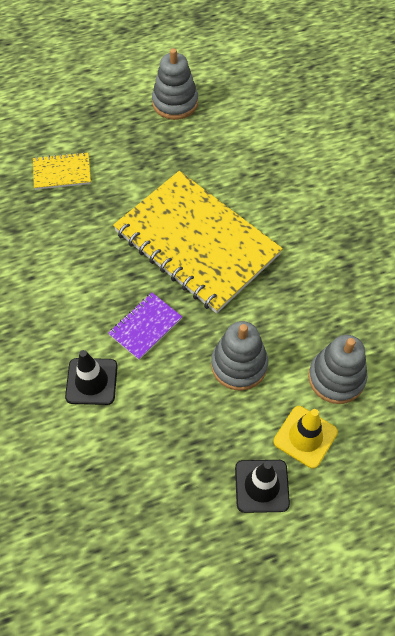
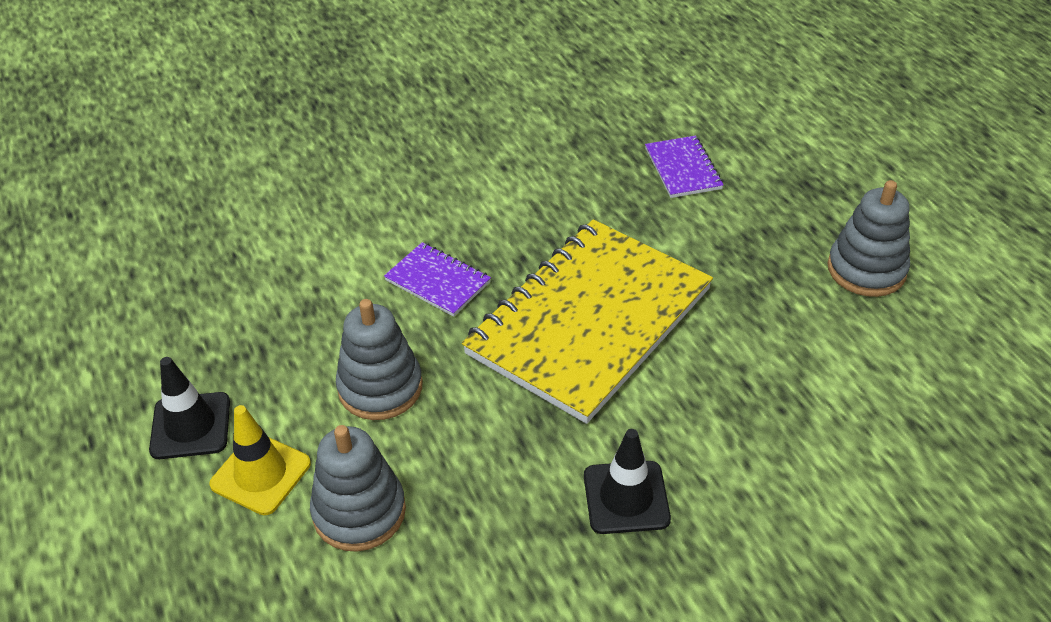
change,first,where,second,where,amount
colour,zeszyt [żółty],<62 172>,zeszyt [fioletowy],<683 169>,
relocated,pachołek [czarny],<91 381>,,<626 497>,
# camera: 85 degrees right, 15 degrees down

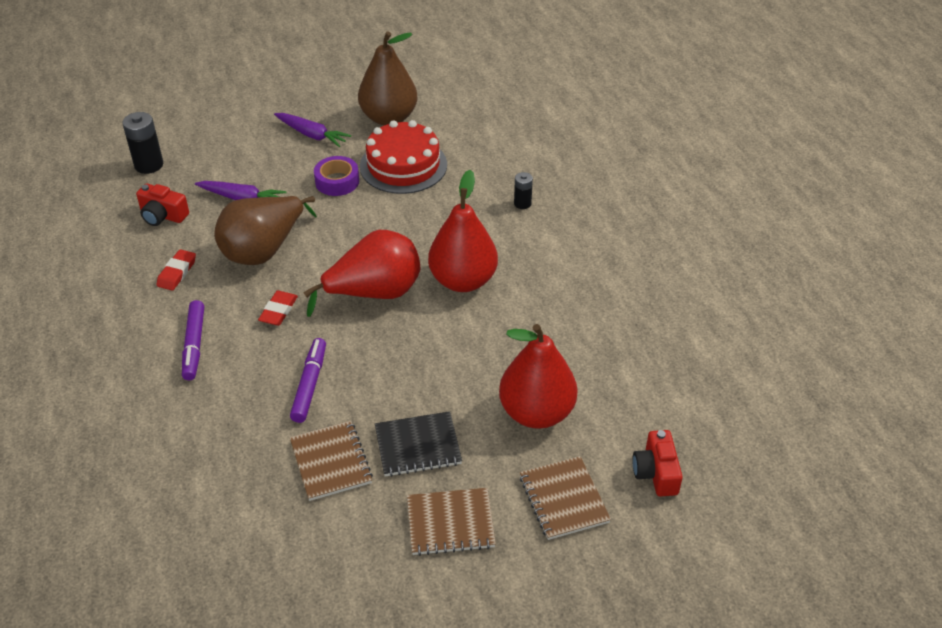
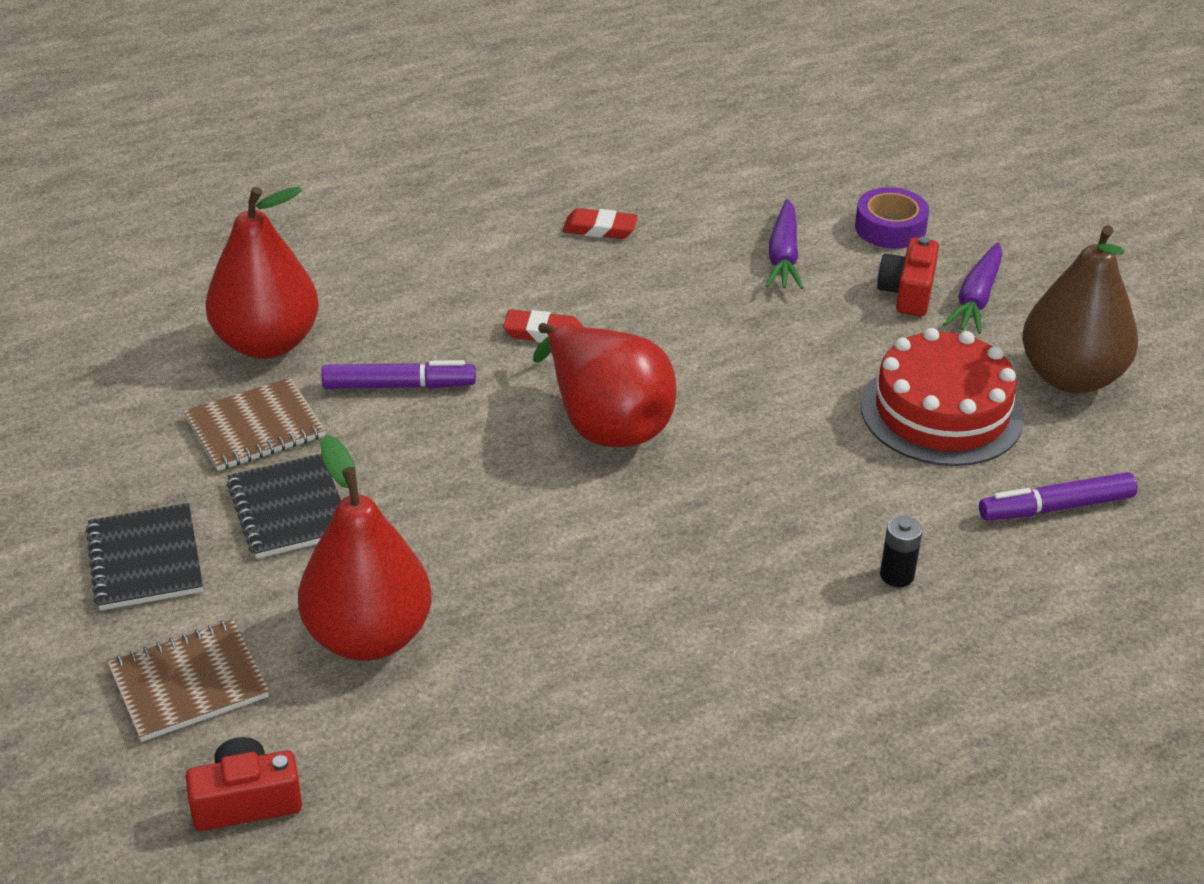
change,first,where,second,where,amount
missing,bateria [czarny],<149 165>,,,
relocated,taśma klejąca [fioletowy],<337 181>,,<890 228>,
relocated,gruszka [czerwony],<463 280>,,<267 343>,
relocated,aparat fotograficzny [czerwony],<162 215>,,<907 292>,
missing,gruszka [brązowy],<264 250>,,,
relocated,flamaster [fioletowy],<194 345>,,<1056 507>,
colour,zeszyt [brązowy],<450 523>,zeszyt [czarny],<145 560>,
# camera: 80 degrees right, 5 degrees down

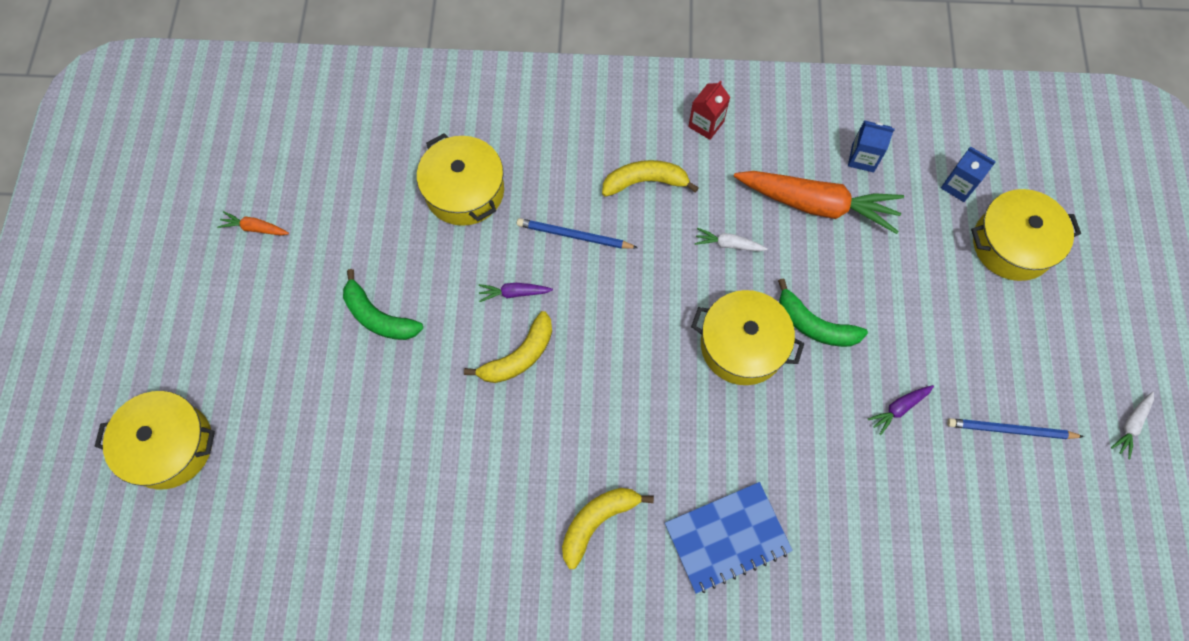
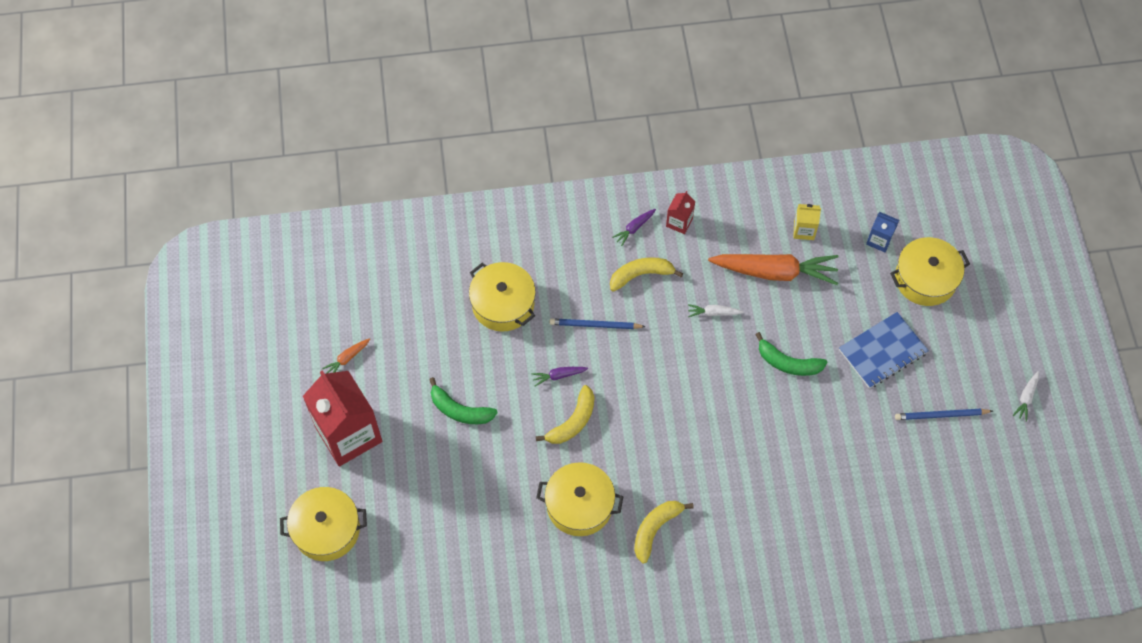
change,first,where,second,where,amount
colour,karton mleka [niebieski],<862 158>,karton mleka [żółty],<804 230>,
spun,marchewka [pomarańczowy],<255 228>,,<347 359>,45 degrees counterclockwise
relocated,garnek [żółty],<742 345>,,<579 505>,
relocated,marchewka [fioletowy],<899 408>,,<634 228>,
relocated,zeszyt [niebieski],<727 537>,,<882 351>,
appeared,,,karton mleka [czerwony],<348 434>,
# camera: 10 degrees left, 5 degrees down

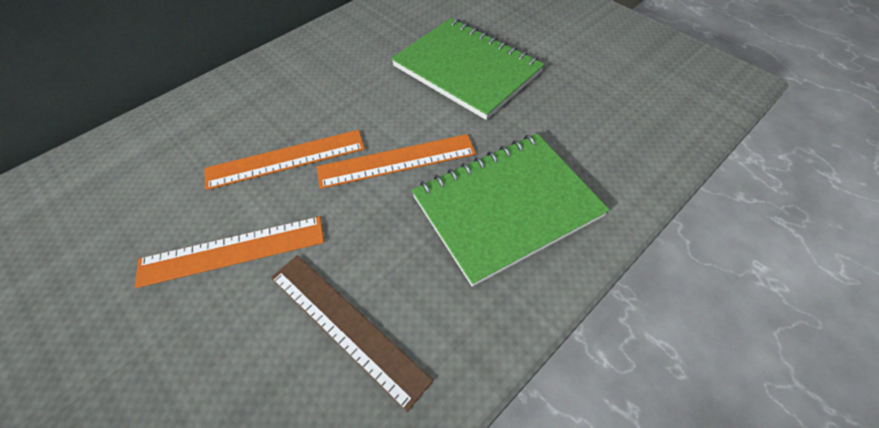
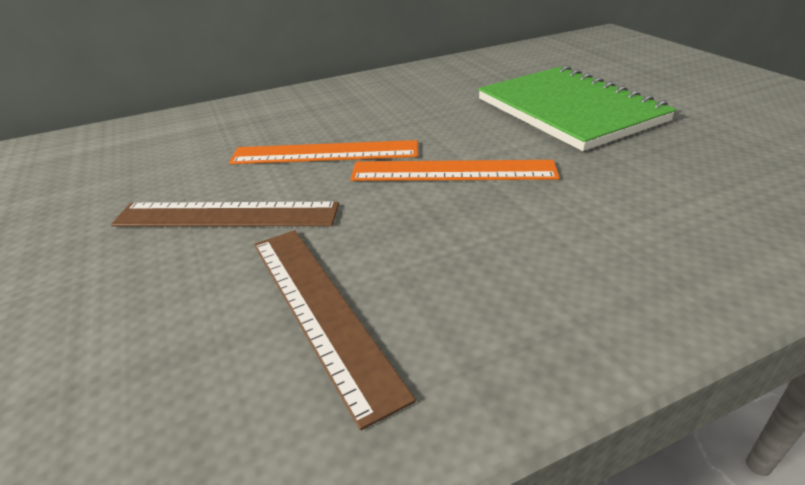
change,first,where,second,where,amount
missing,zeszyt [zielony],<506 206>,,,
colour,linijka [pomarańczowy],<232 251>,linijka [brązowy],<226 215>,
# camera: 20 degrees right, 20 degrees down

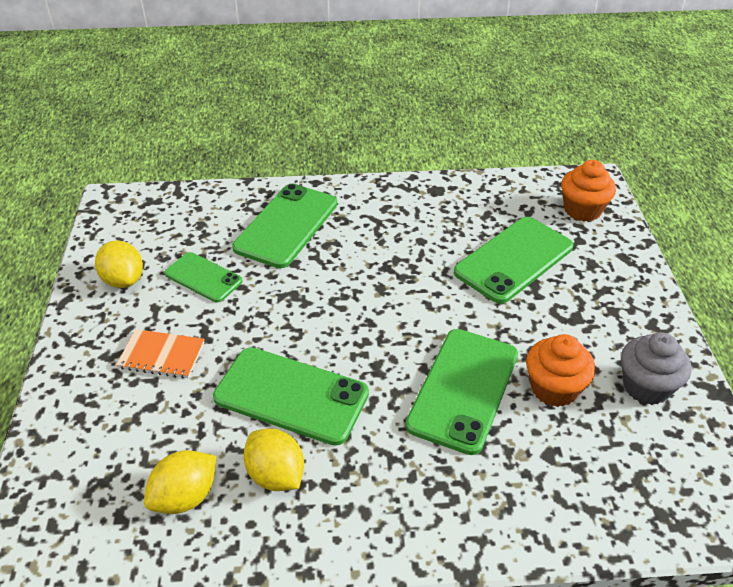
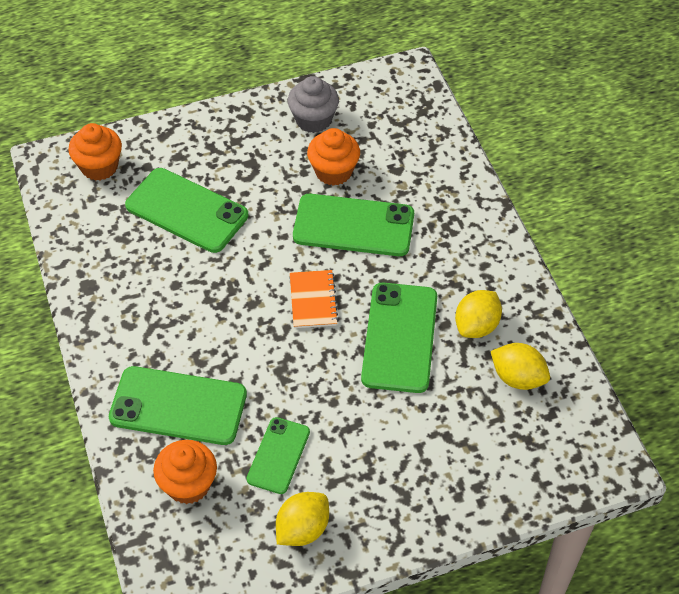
change,first,where,second,where,amount
relocated,zeszyt [pomarańczowy],<162 355>,,<313 300>,
appeared,,,muffinka [pomarańczowy],<188 484>,
# camera: 105 degrees left, 10 degrees up

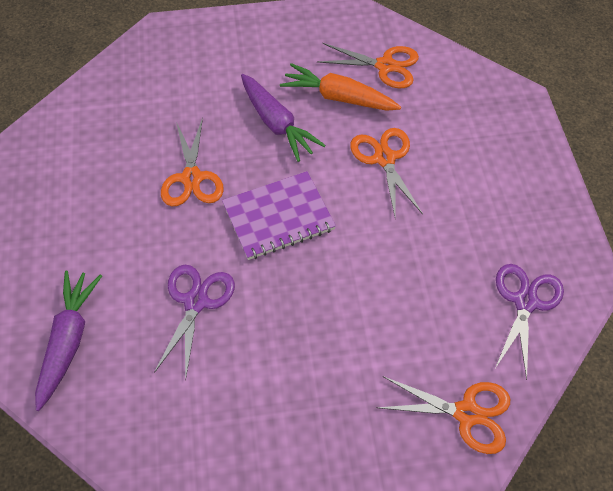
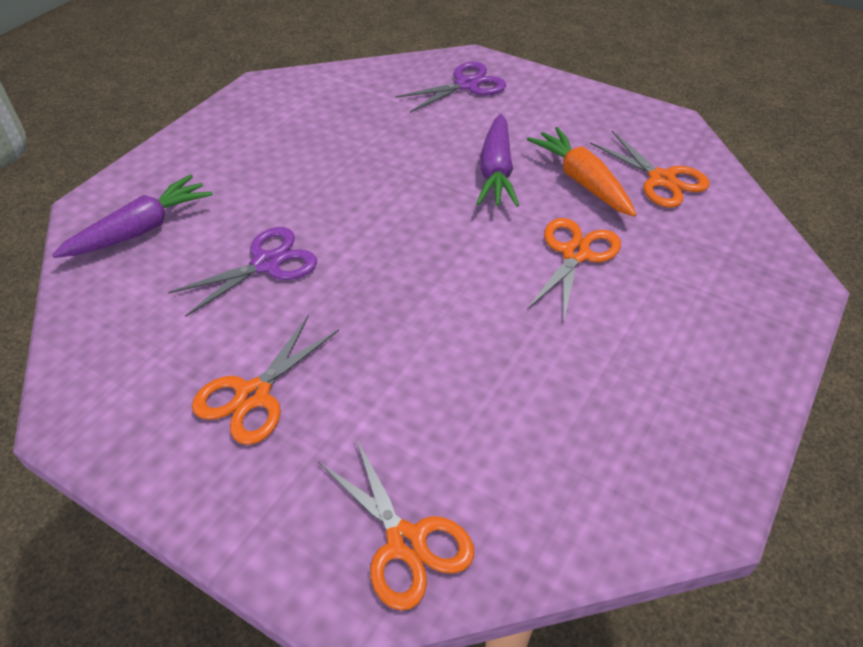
change,first,where,second,where,amount
relocated,nożyczki [pomarańczowy],<191 178>,,<253 395>,
missing,zeszyt [fioletowy],<278 217>,,,
relocated,nożyczki [fioletowy],<525 302>,,<466 85>,
# camera: 40 degrees right, 10 degrees down

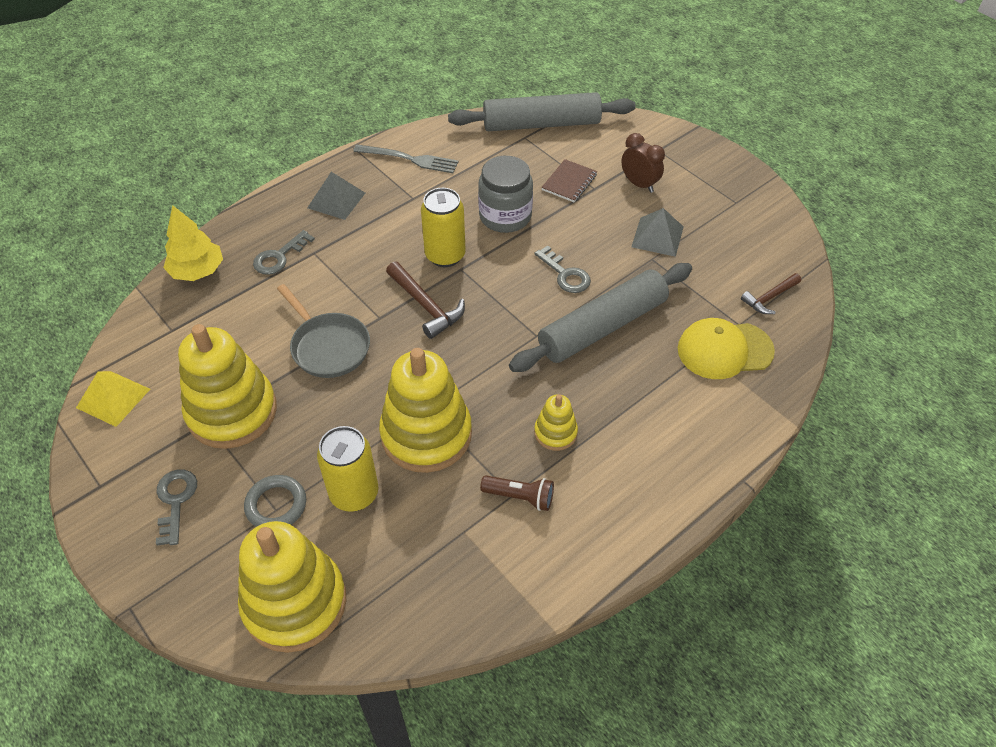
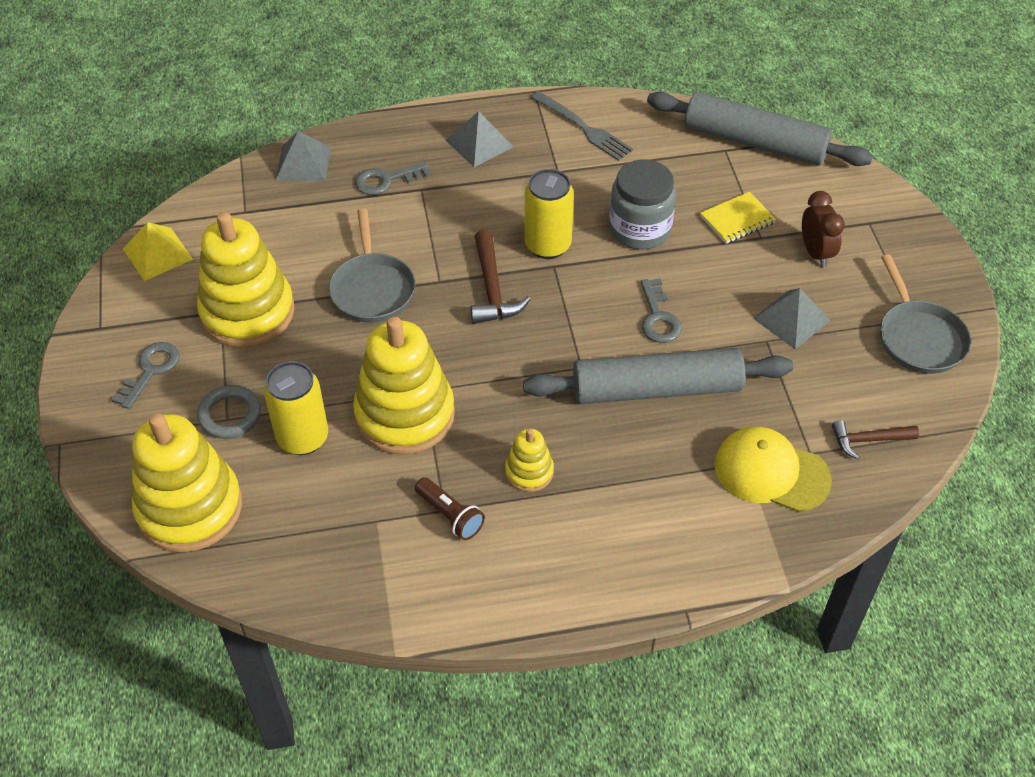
change,first,where,second,where,amount
colour,zeszyt [brązowy],<569 182>,zeszyt [żółty],<737 220>,
exchanged,drzewko [żółty],<197 271>,piramida [szary],<303 163>,
appeared,,,patelnia [szary],<918 337>,
# camera: 30 degrees right, 0 degrees up

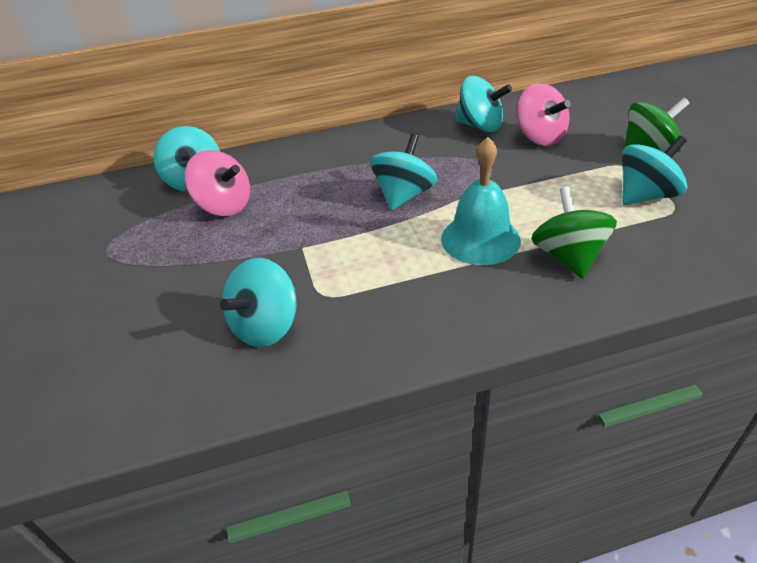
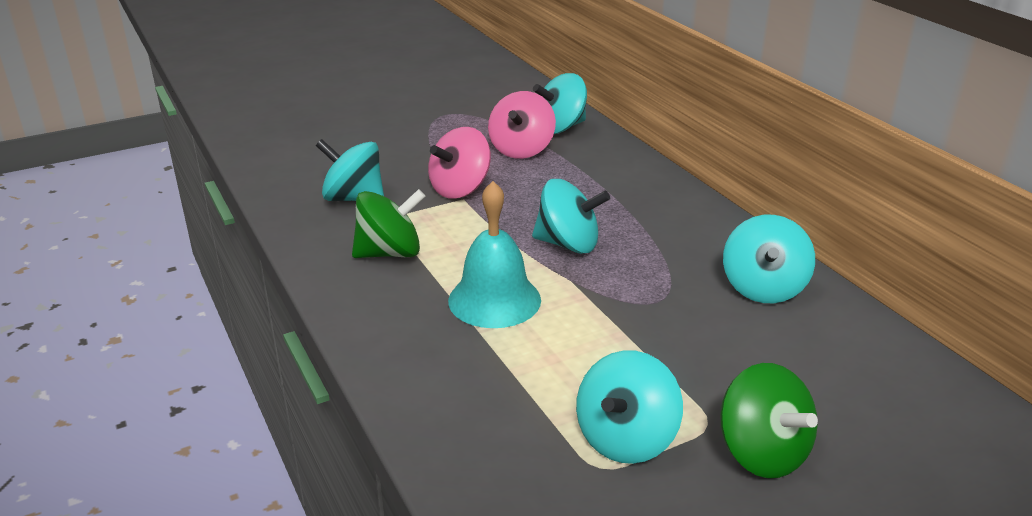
change,first,where,second,where,amount
relocated,bączek [różowy],<539 137>,,<460 189>,
spun,bączek [turkusowy],<645 195>,,<626 439>,75 degrees clockwise
relocated,bączek [zielony],<568 257>,,<390 253>,
# camera: 75 degrees right, 10 degrees down

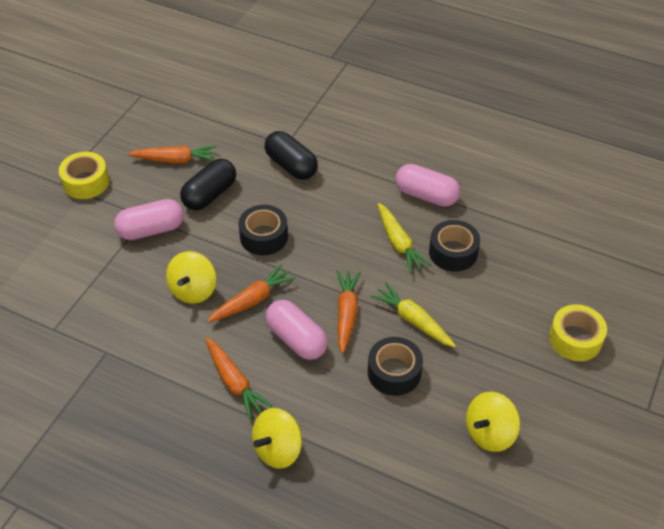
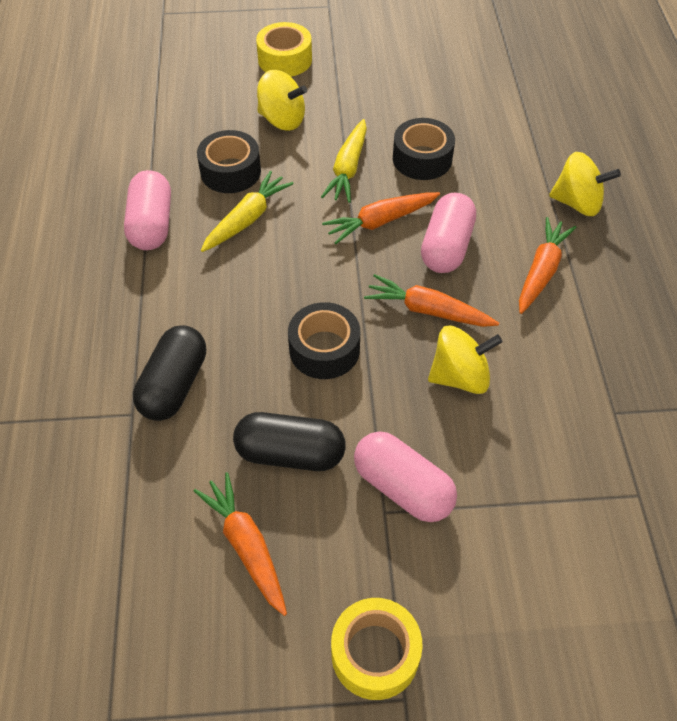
change,first,where,second,where,amount
relocated,bączek [żółty],<489 433>,,<282 120>,
# camera: 120 degrees left, 5 degrees up

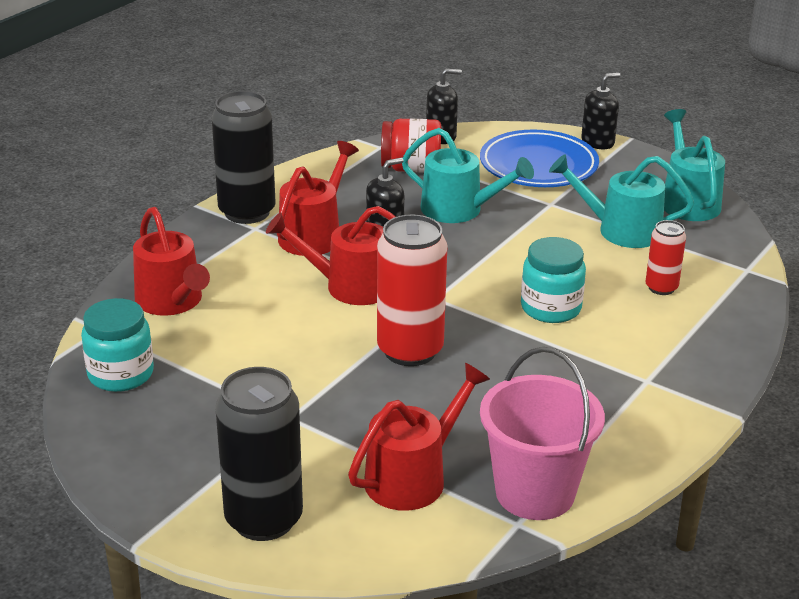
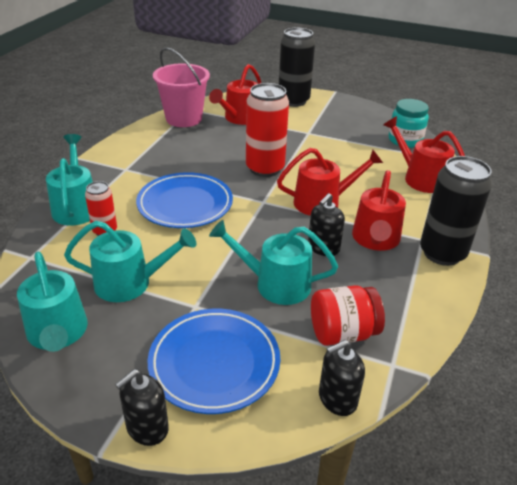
change,first,where,second,where,amount
exchanged,słoik [turkusowy],<551 308>,talerz [niebieski],<185 204>,
appeared,,,konewka [turkusowy],<76 207>,
# camera: 165 degrees right, 5 degrees up

